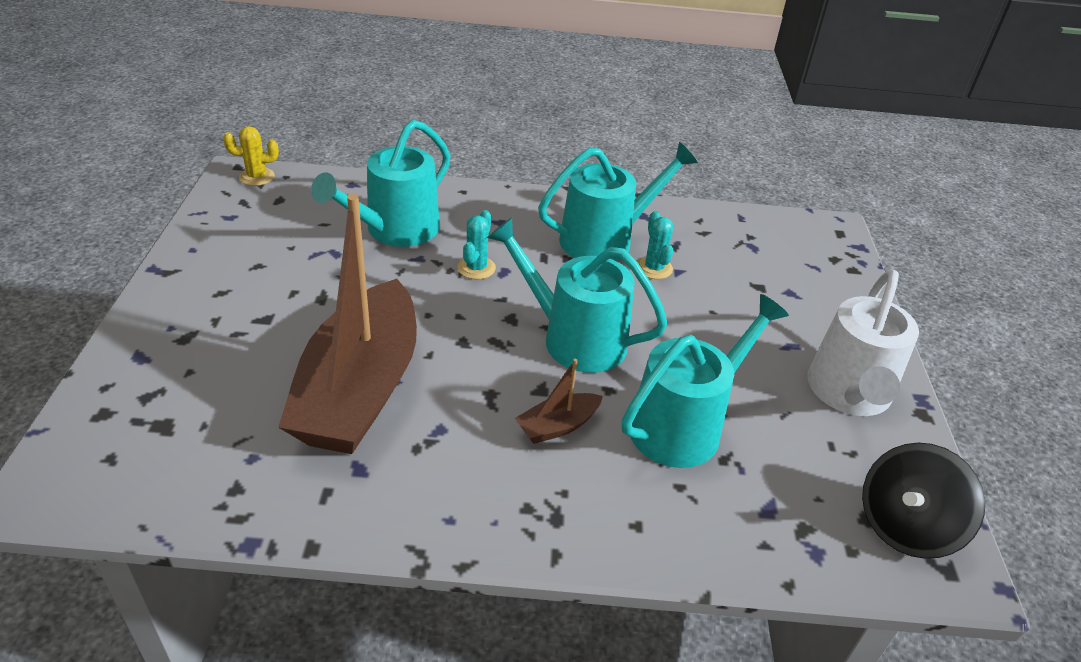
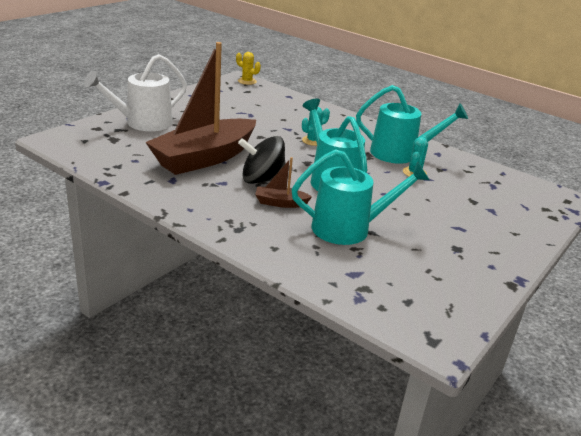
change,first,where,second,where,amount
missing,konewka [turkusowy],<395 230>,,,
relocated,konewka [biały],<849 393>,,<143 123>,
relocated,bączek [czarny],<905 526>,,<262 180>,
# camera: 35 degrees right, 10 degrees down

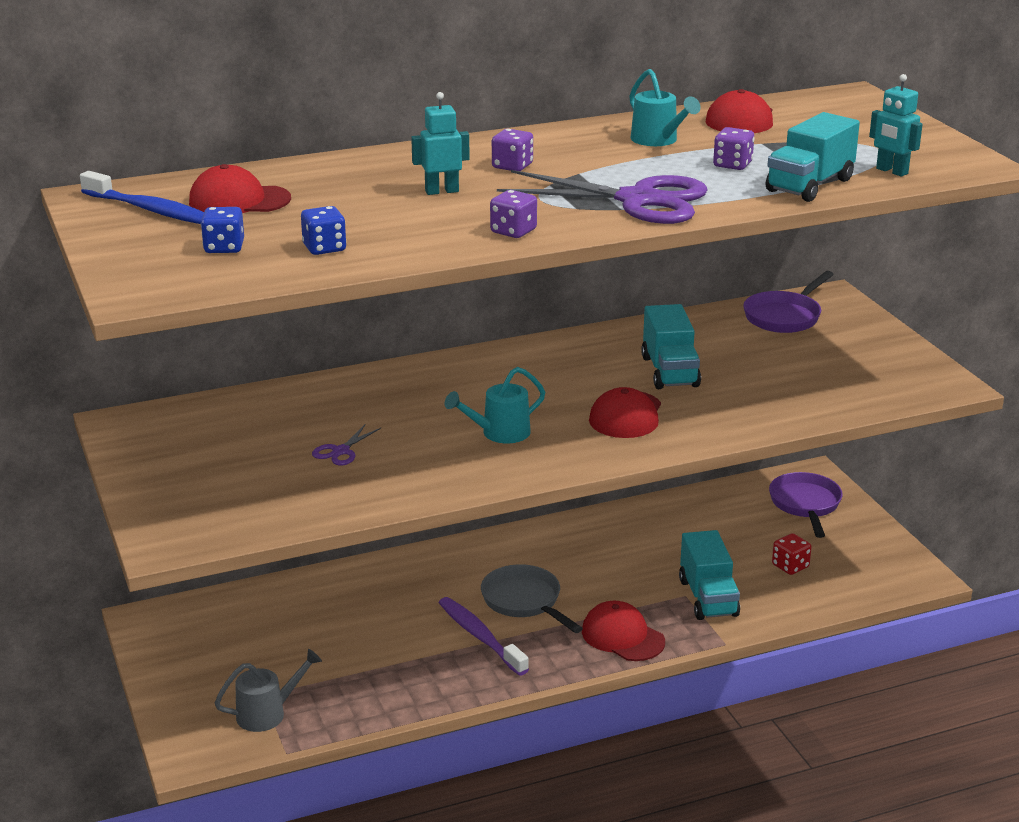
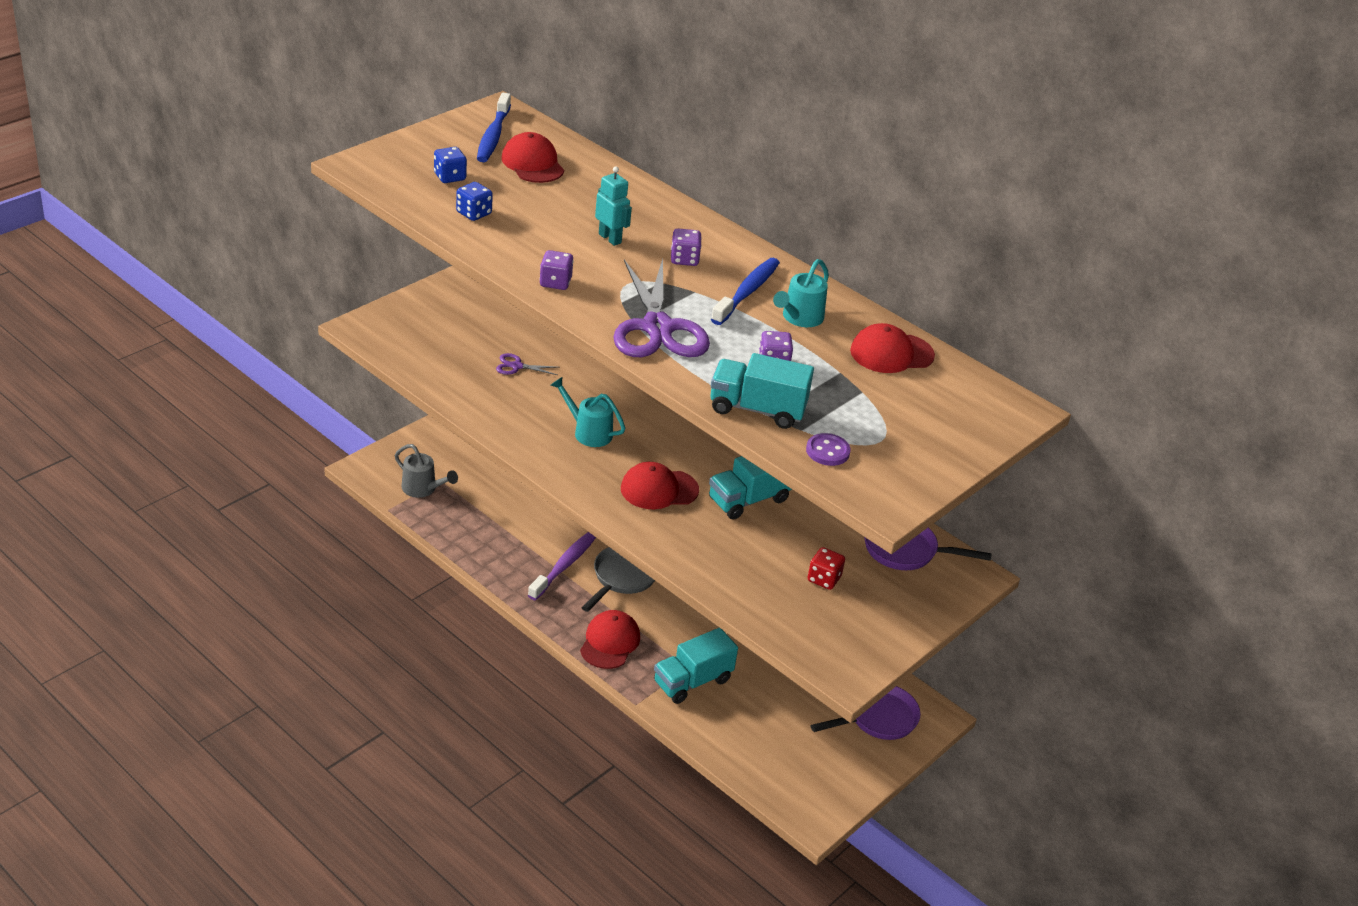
change,first,where,second,where,amount
exchanged,robot [turkusowy],<891 171>,guzik [fioletowy],<827 451>,
relocated,kostka do gry [czerwony],<790 566>,,<824 579>,
appeared,,,szczoteczka do zębów [niebieski],<747 292>,
# camera: 60 degrees right, 10 degrees up

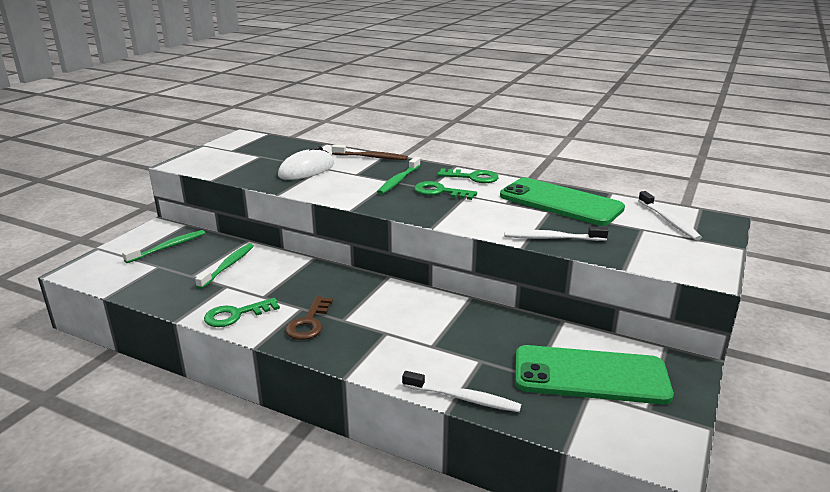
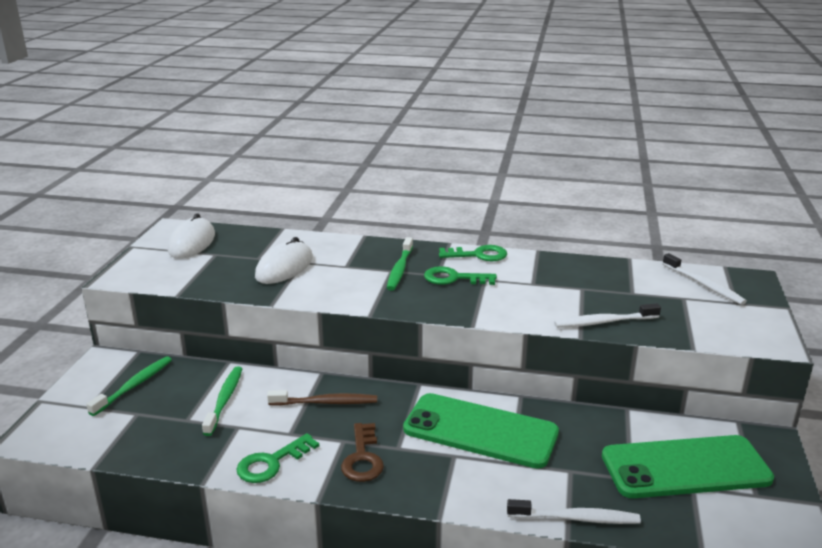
change,first,where,second,where,amount
relocated,szczoteczka do zębów [brązowy],<371 157>,,<326 402>,
relocated,telefon [zielony],<560 202>,,<480 431>,
appeared,,,myszka [biały],<192 243>,
# camera: 15 degrees left, 0 degrees up

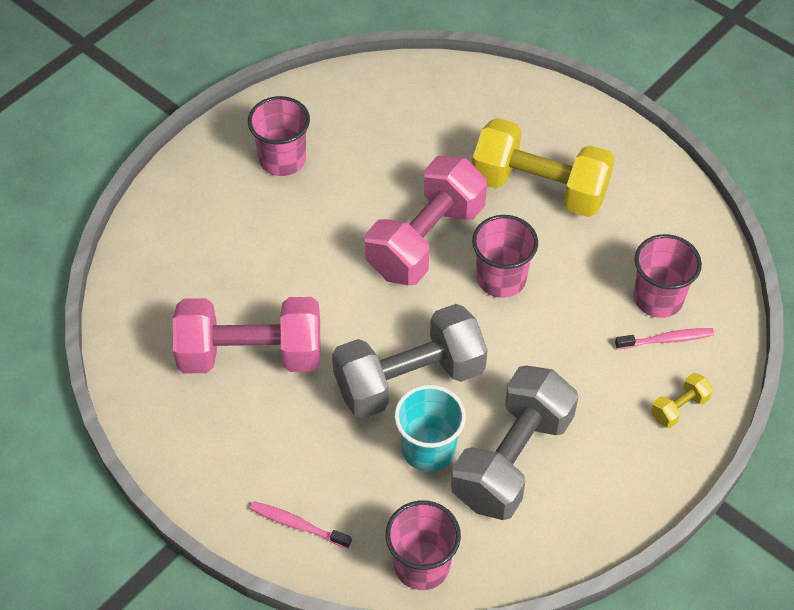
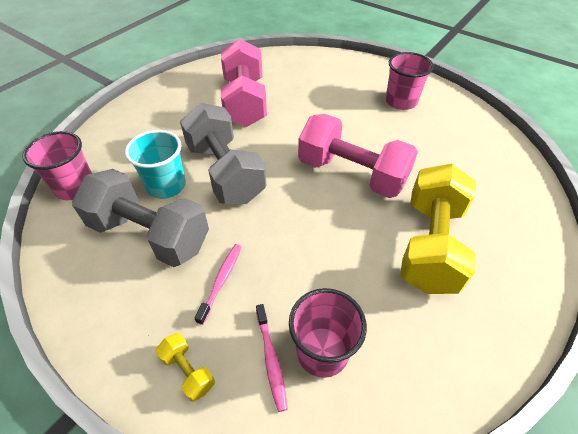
change,first,where,second,where,amount
missing,szklanka [różowy],<501 279>,,,
relocated,szczoteczka do zębów [różowy],<298 525>,,<221 281>,
# camera: 85 degrees right, 5 degrees down

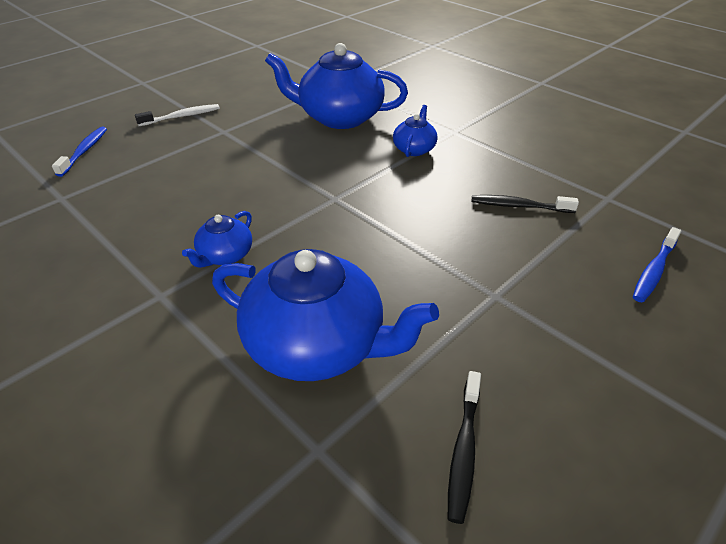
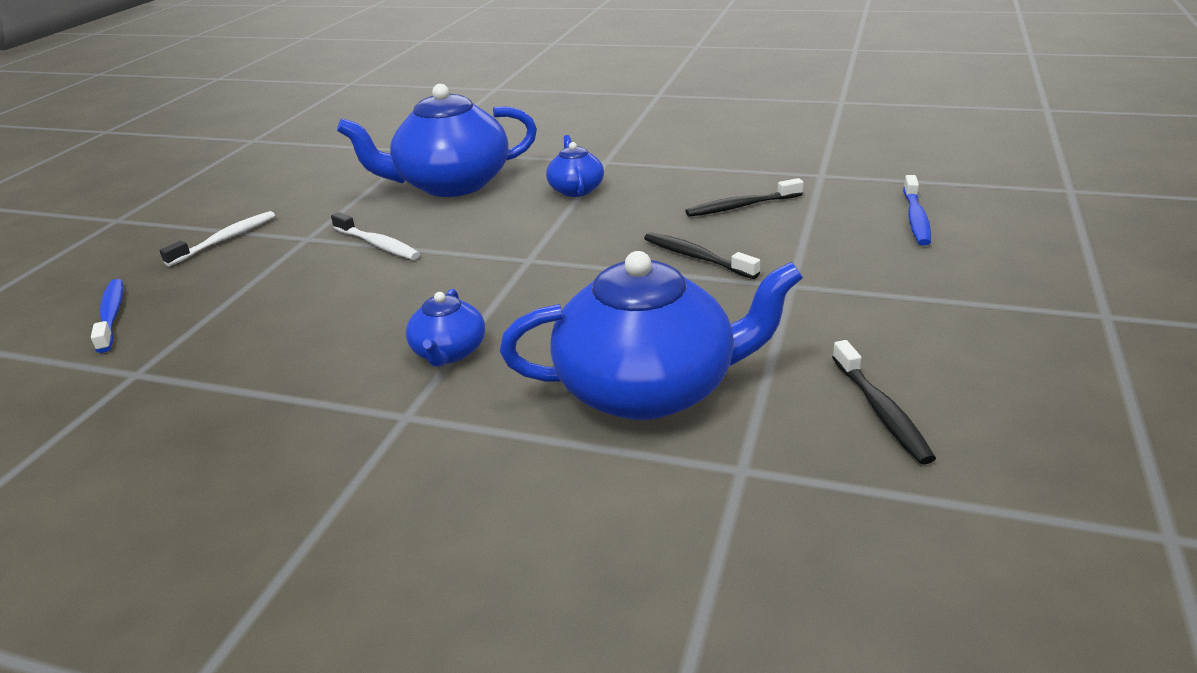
change,first,where,second,where,amount
appeared,,,szczoteczka do zębów [biały],<378 244>,
appeared,,,szczoteczka do zębów [czarny],<696 257>,
# camera: 25 degrees left, 10 degrees down

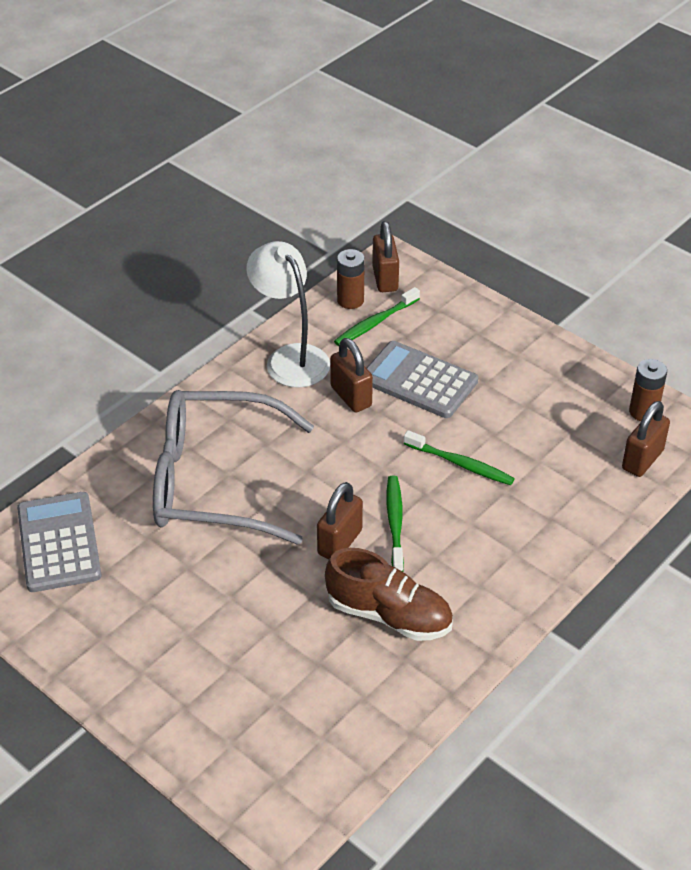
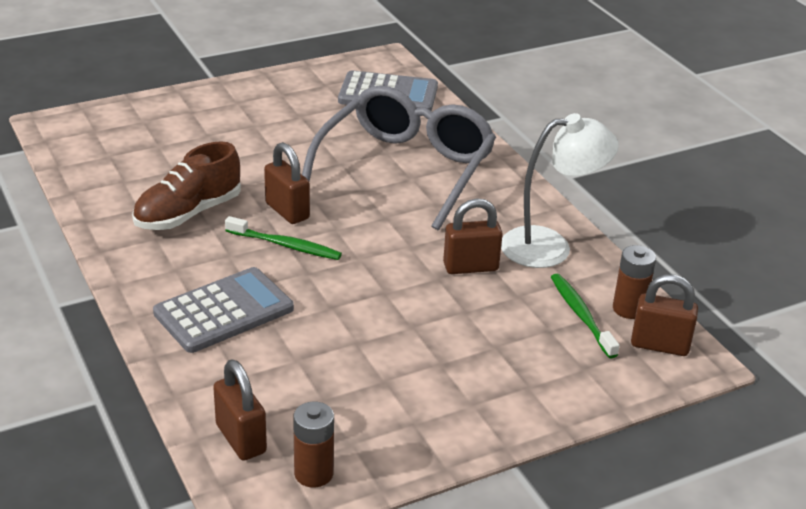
change,first,where,second,where,amount
relocated,kalkulator [szary],<419 381>,,<223 311>,
missing,szczoteczka do zębów [zielony],<460 464>,,,
# camera: 110 degrees right, 10 degrees down

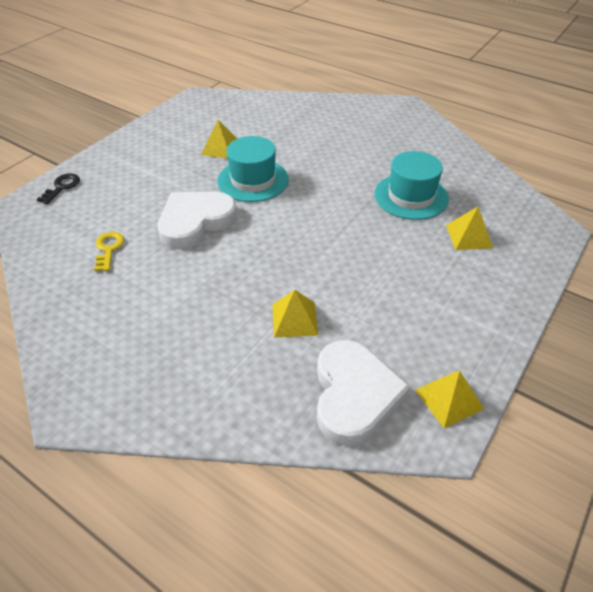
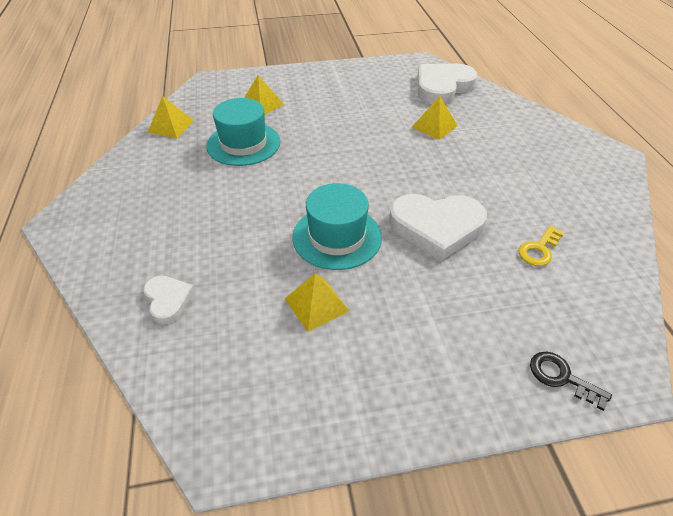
change,first,where,second,where,amount
spun,klucz [czarny],<62 187>,,<561 377>,60 degrees clockwise
relocated,piramida [żółty],<449 399>,,<171 126>,
appeared,,,serce [biały],<168 300>,
# camera: 135 degrees left, 0 degrees up

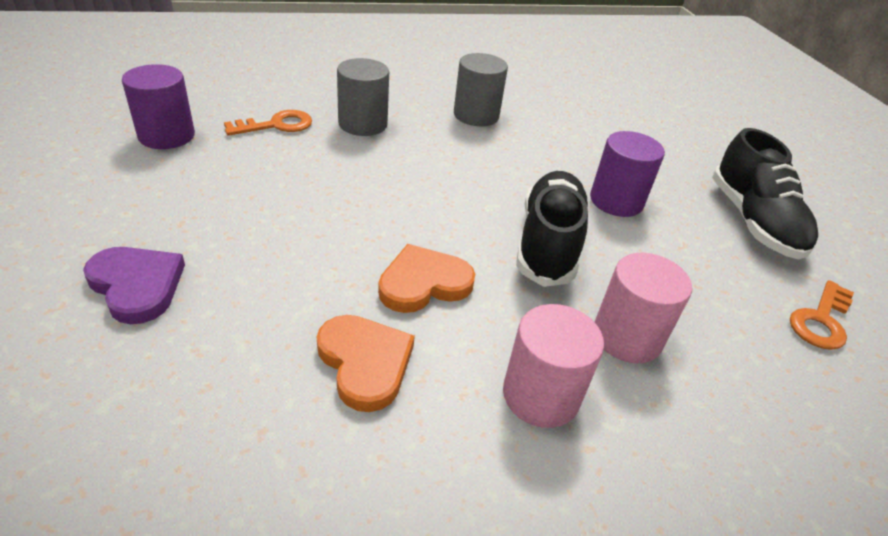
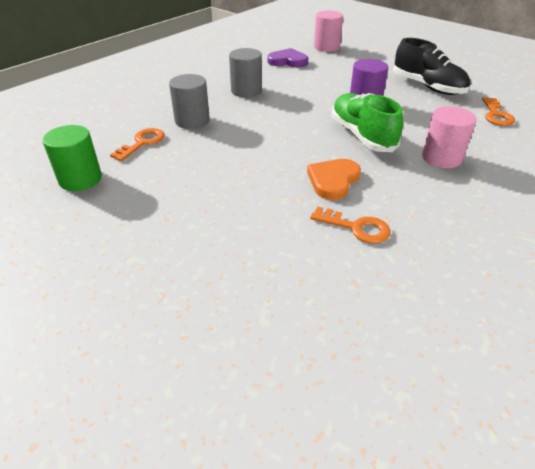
change,first,where,second,where,amount
colour,walec [fioletowy],<166 136>,walec [zielony],<80 179>,
colour,but [czarny],<548 243>,but [zielony],<362 136>,
relocated,serce [fioletowy],<137 285>,,<288 61>,
relocated,walec [różowy],<541 395>,,<326 47>,
exchanged,serce [pomarańczowy],<365 363>,klucz [pomarańczowy],<356 228>,
# camera: 30 degrees left, 0 degrees up

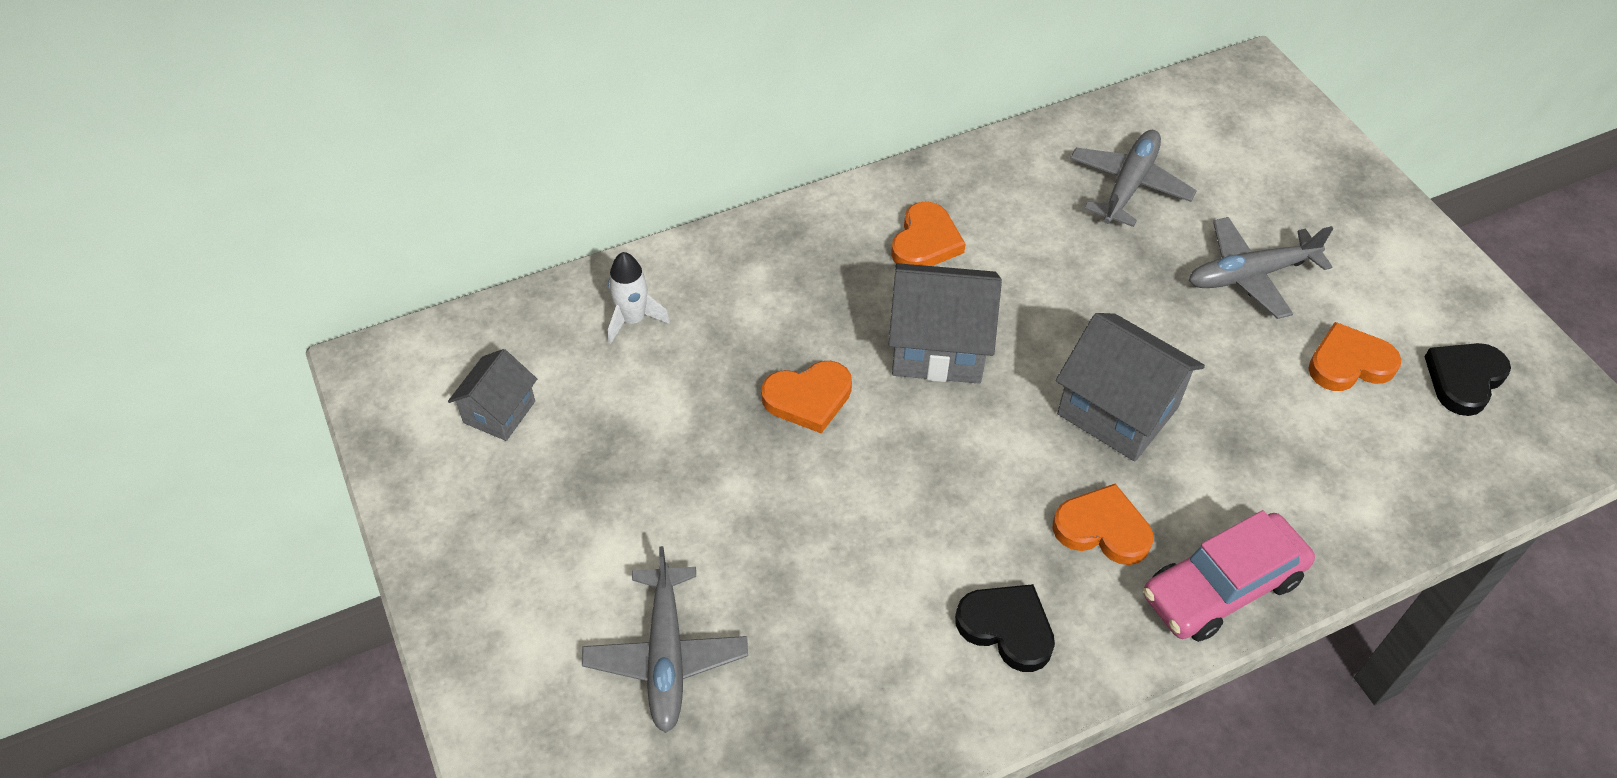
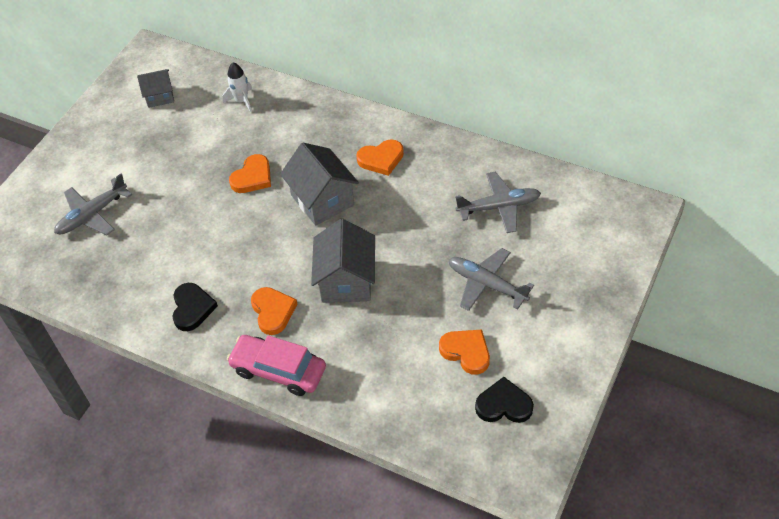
change,first,where,second,where,amount
spun,serce [pomarańczowy],<808 398>,,<252 177>,90 degrees counterclockwise
# camera: 55 degrees right, 0 degrees up

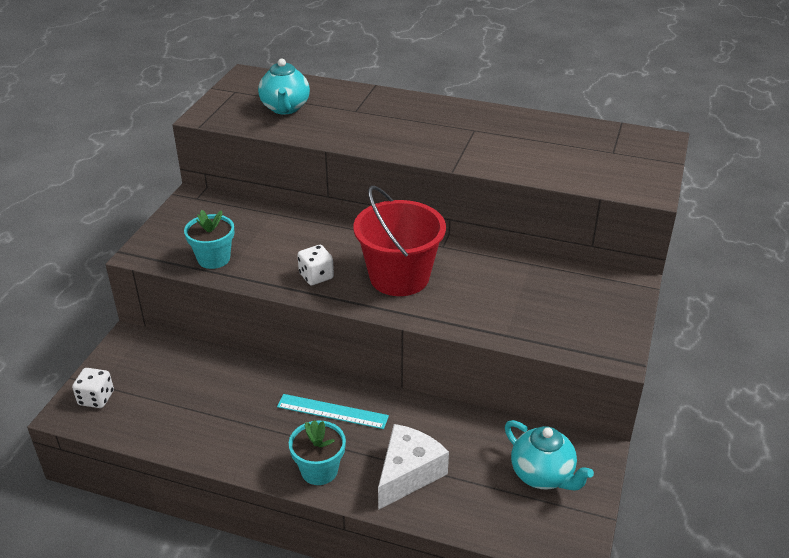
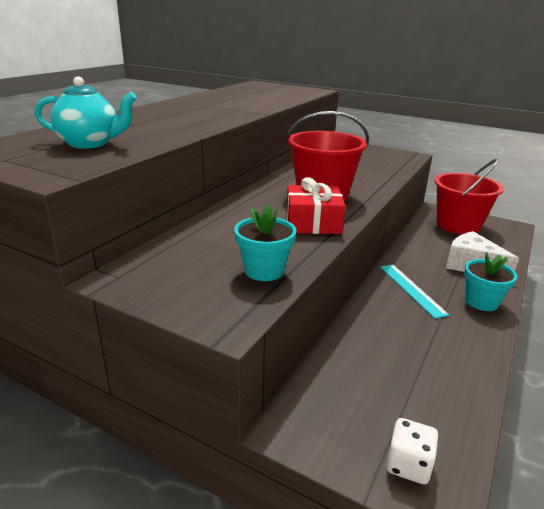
change,first,where,second,where,amount
exchanged,kostka do gry [biały],<316 276>,prezent [czerwony],<313 222>,
spun,linijka [turkusowy],<332 411>,,<411 289>,45 degrees counterclockwise
exchanged,imbryk [turkusowy],<542 475>,wiadro [czerwony],<458 225>,
# camera: 80 degrees left, 10 degrees down

